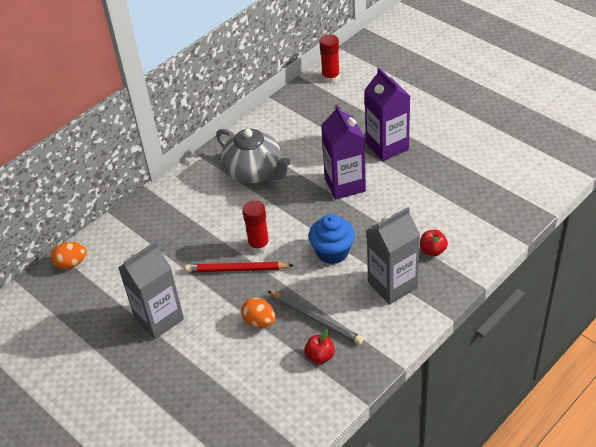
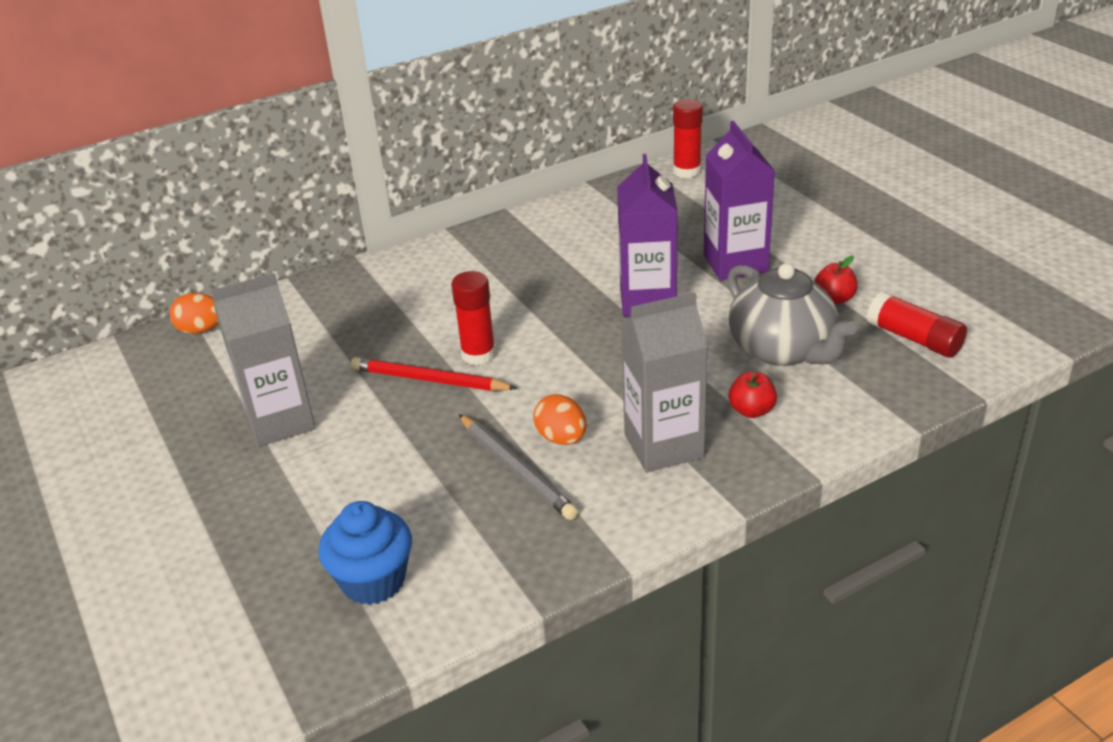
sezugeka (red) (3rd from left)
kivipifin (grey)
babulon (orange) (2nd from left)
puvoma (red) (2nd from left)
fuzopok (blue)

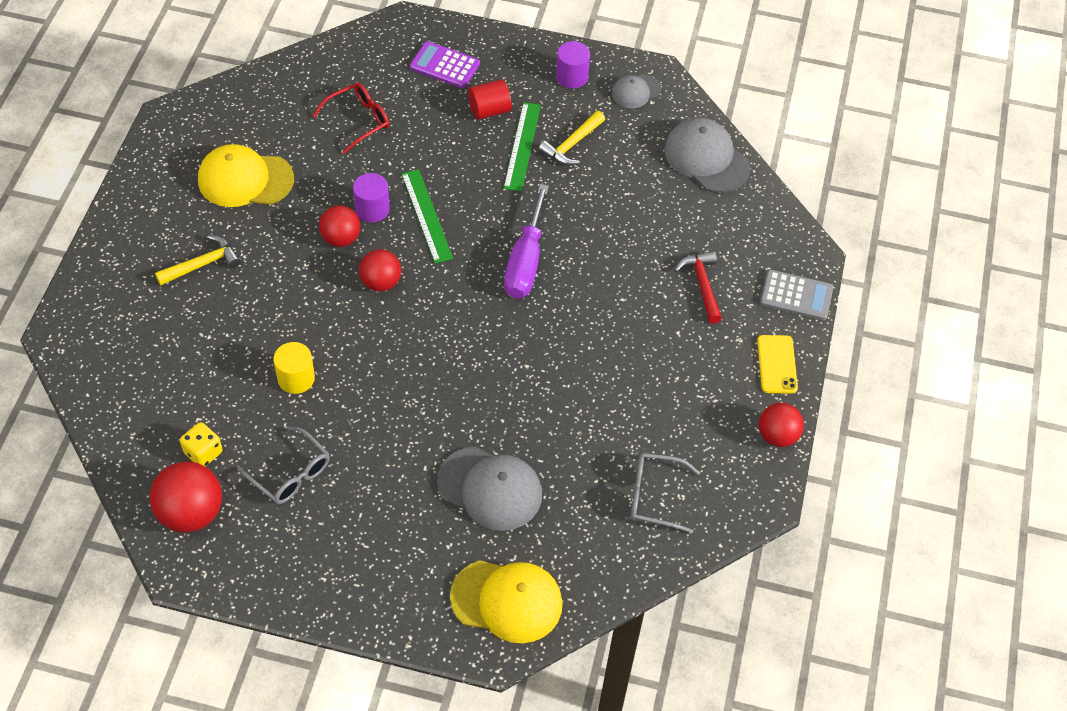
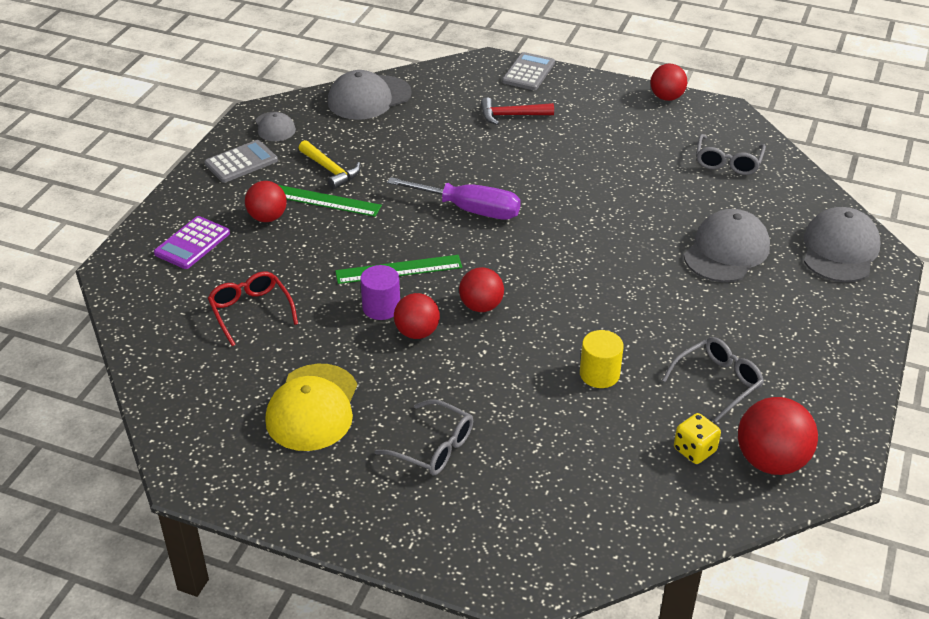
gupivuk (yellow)
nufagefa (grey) (1st from left)
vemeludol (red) (1st from left)
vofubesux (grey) (1st from left)
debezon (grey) (4th from left)

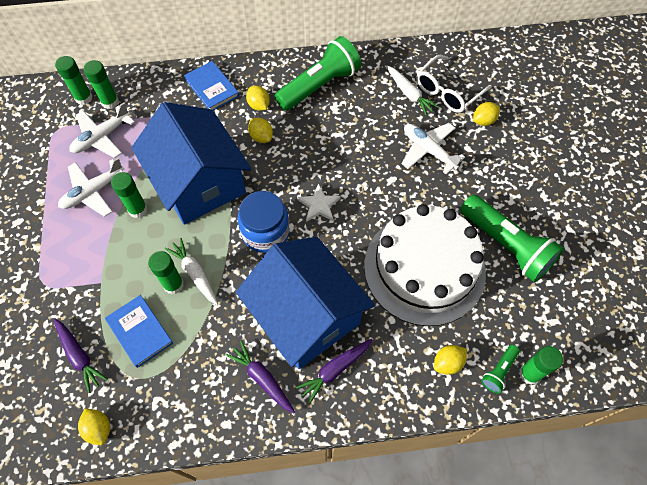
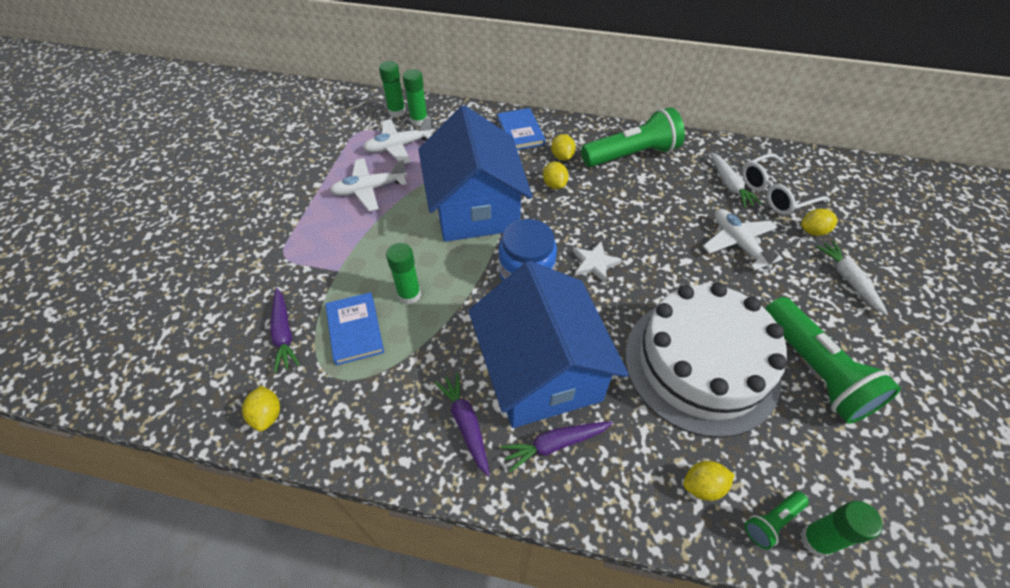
sezugeka (green) (3rd from left in the first image)
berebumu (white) (2nd from left)

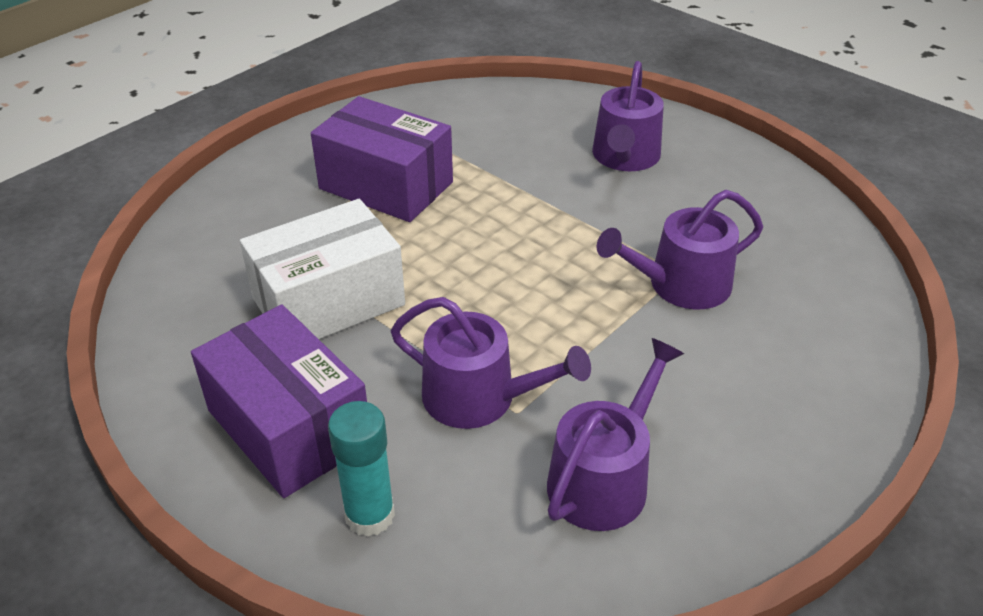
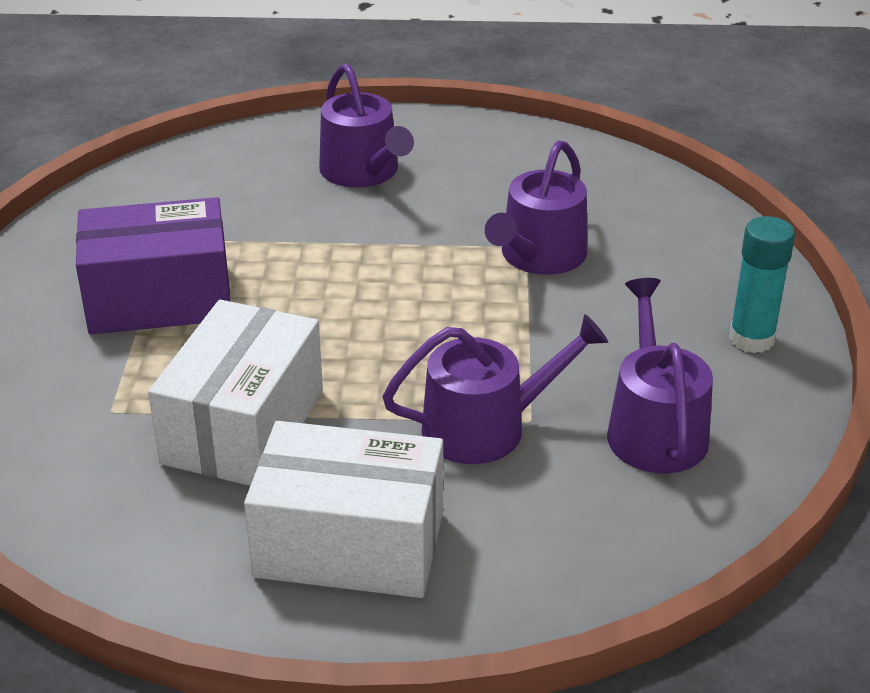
sezugeka (turquoise)
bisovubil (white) (2nd from left)

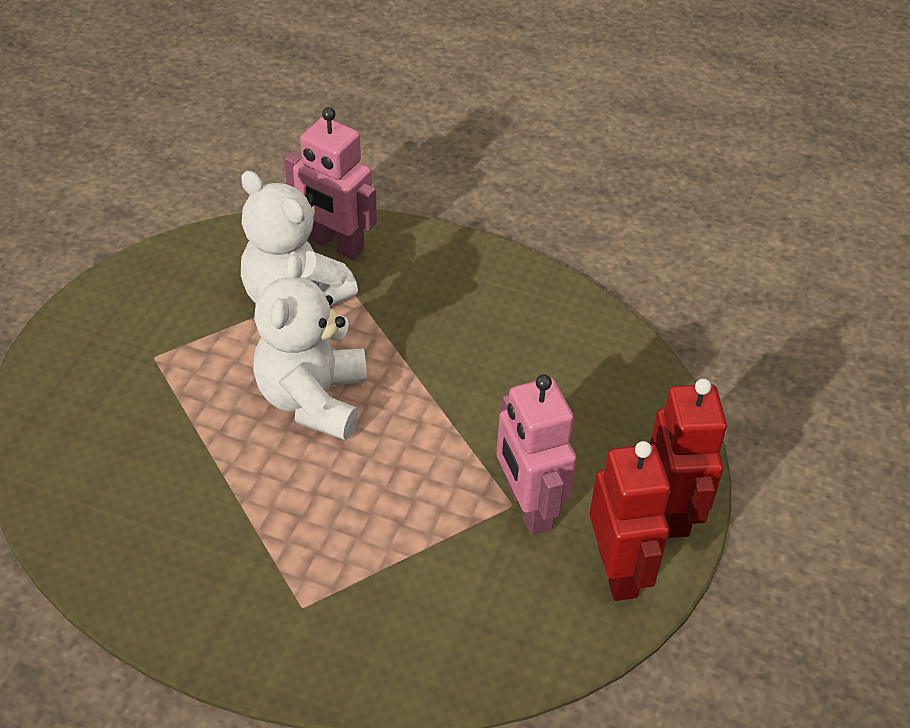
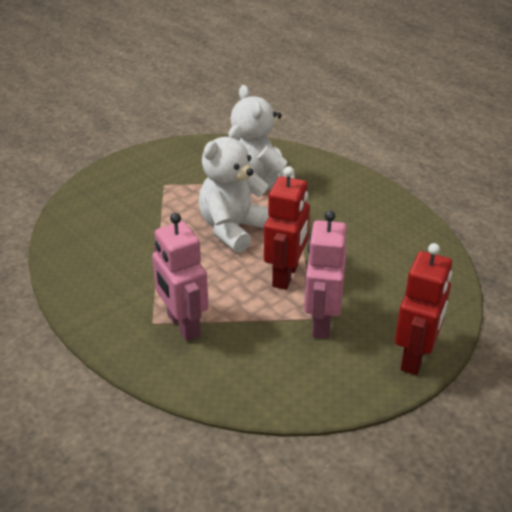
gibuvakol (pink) (1st from left)
gibuvakol (red) (1st from left)

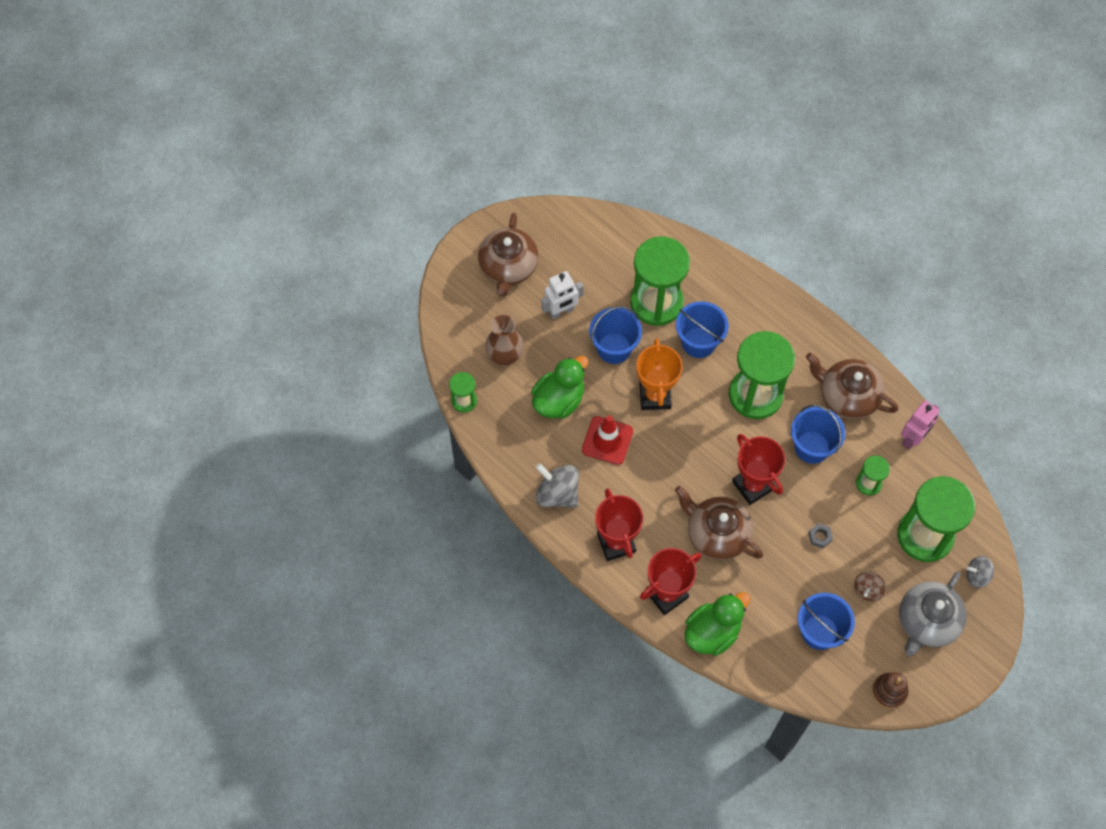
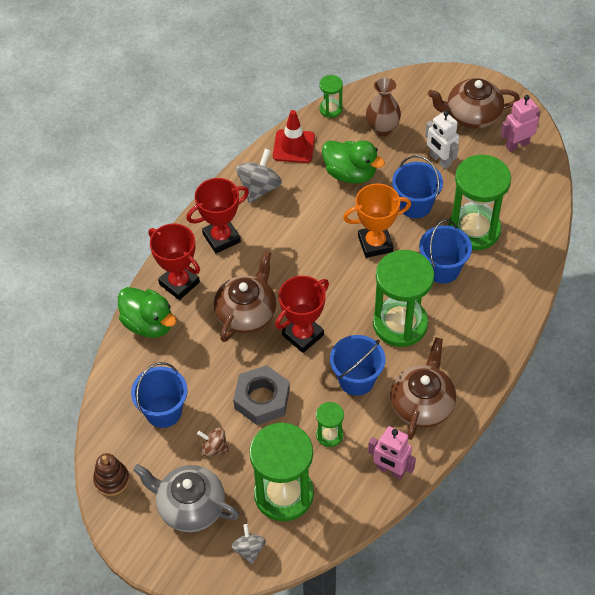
gibuvakol (pink) (2nd from left)
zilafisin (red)
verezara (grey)

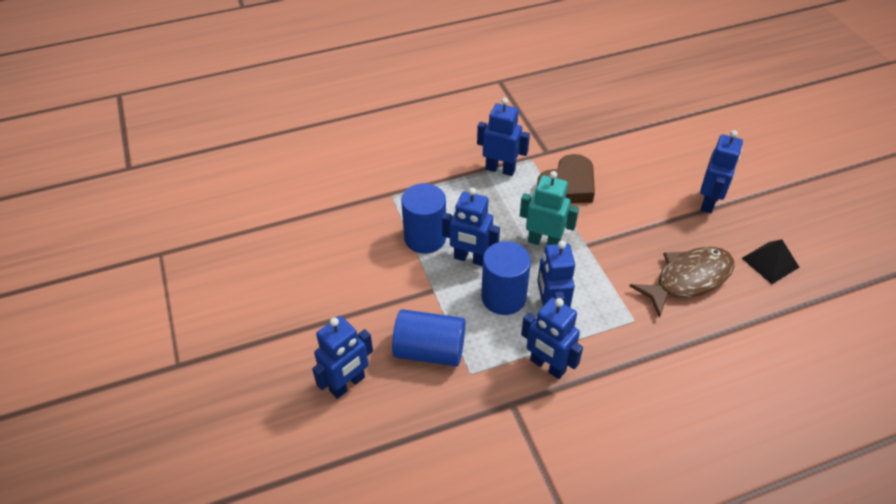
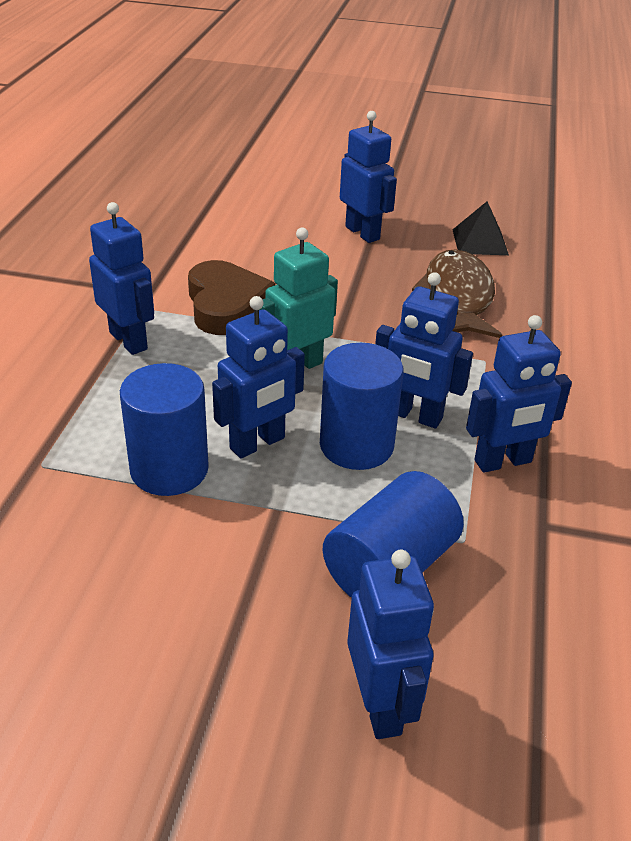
gibuvakol (blue) (1st from left)

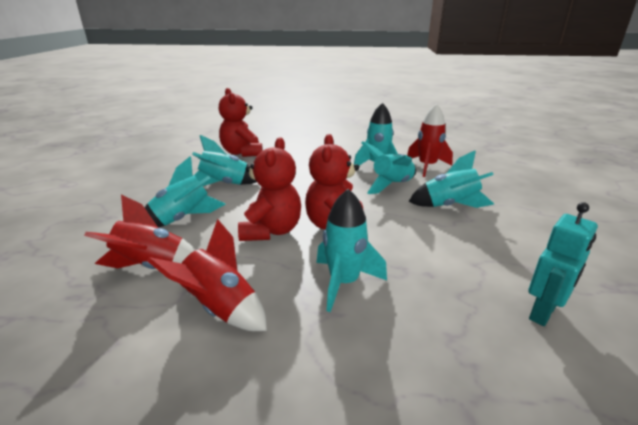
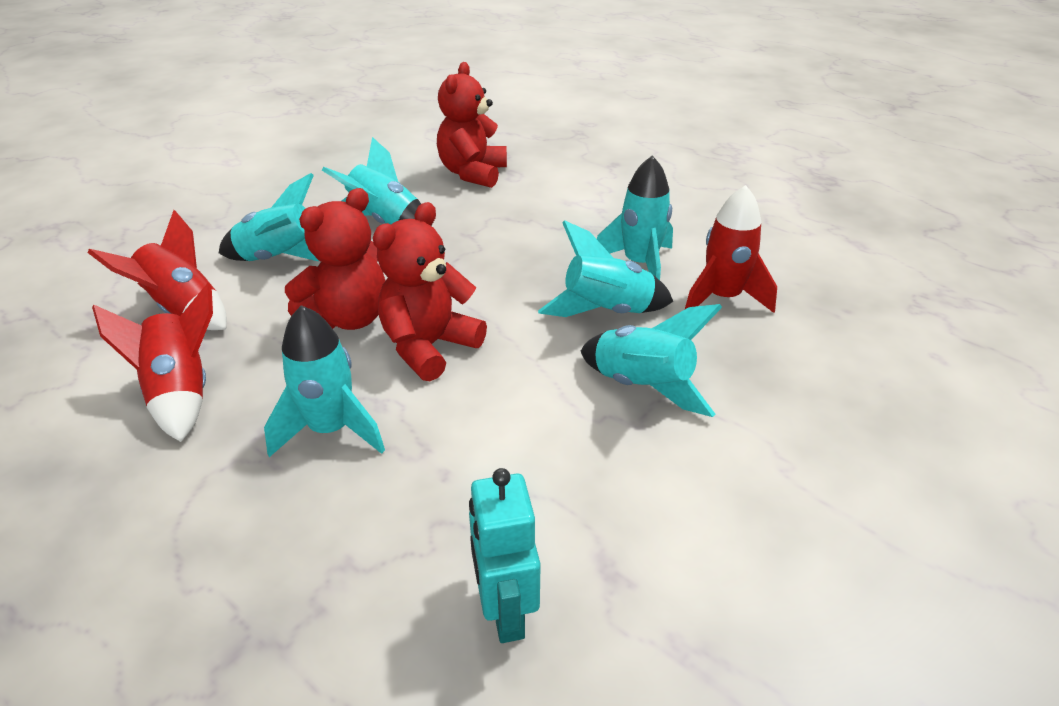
gibuvakol (turquoise)

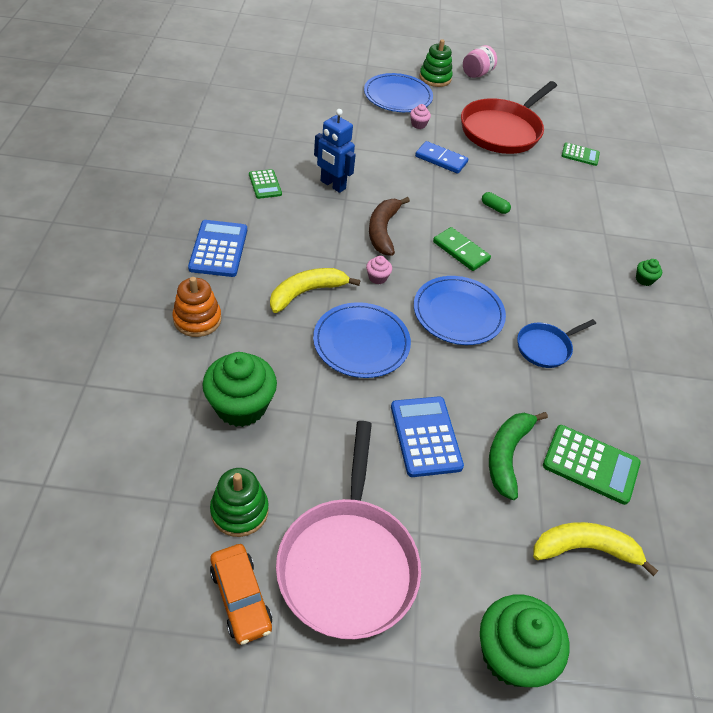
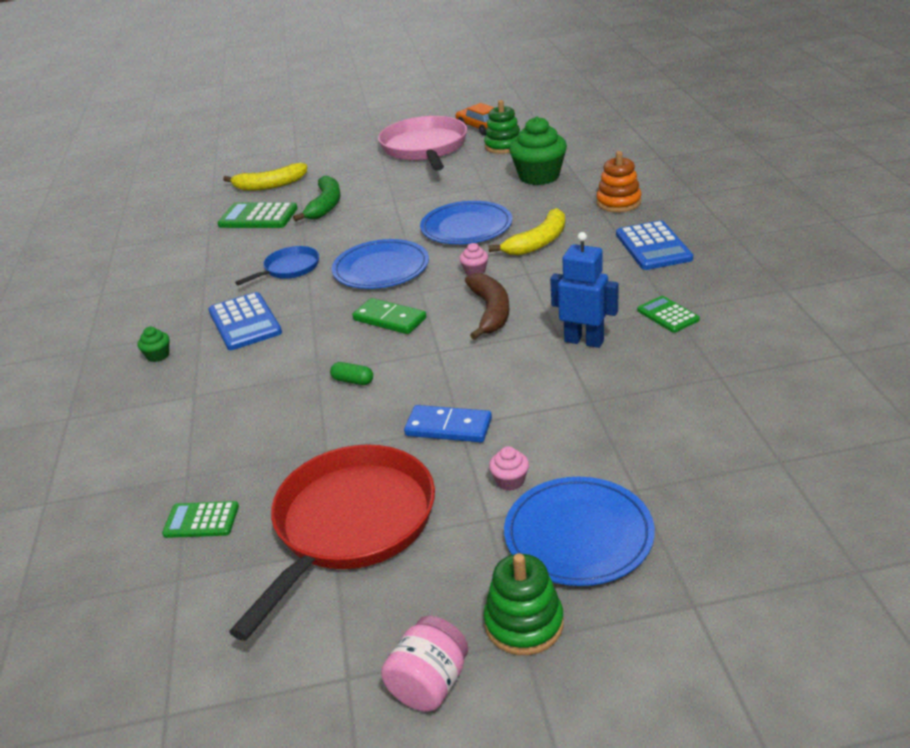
fuzopok (green) (2nd from left in the first image)
vofubesux (blue) (1st from left)

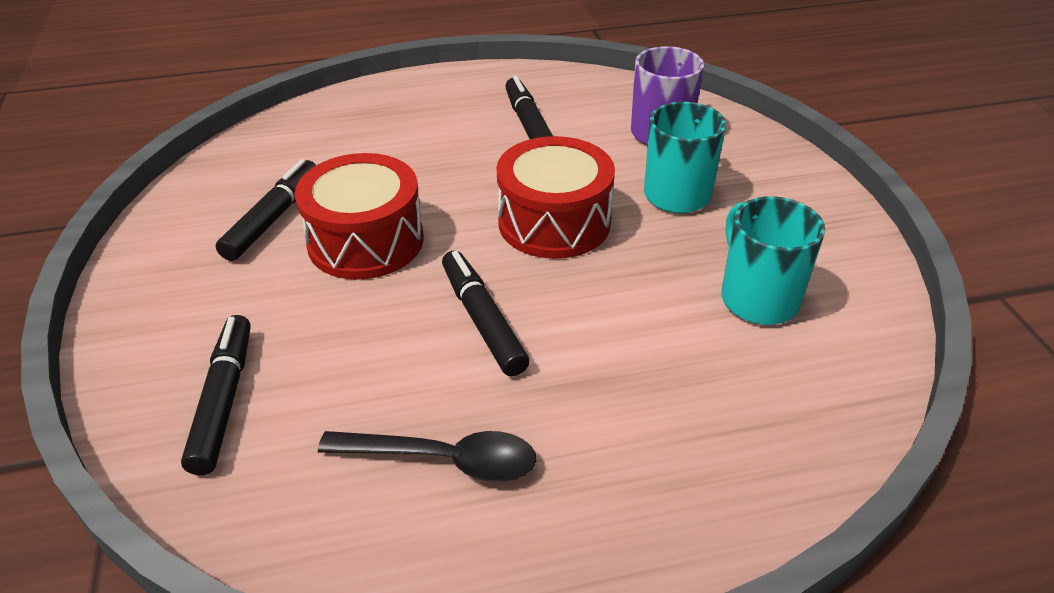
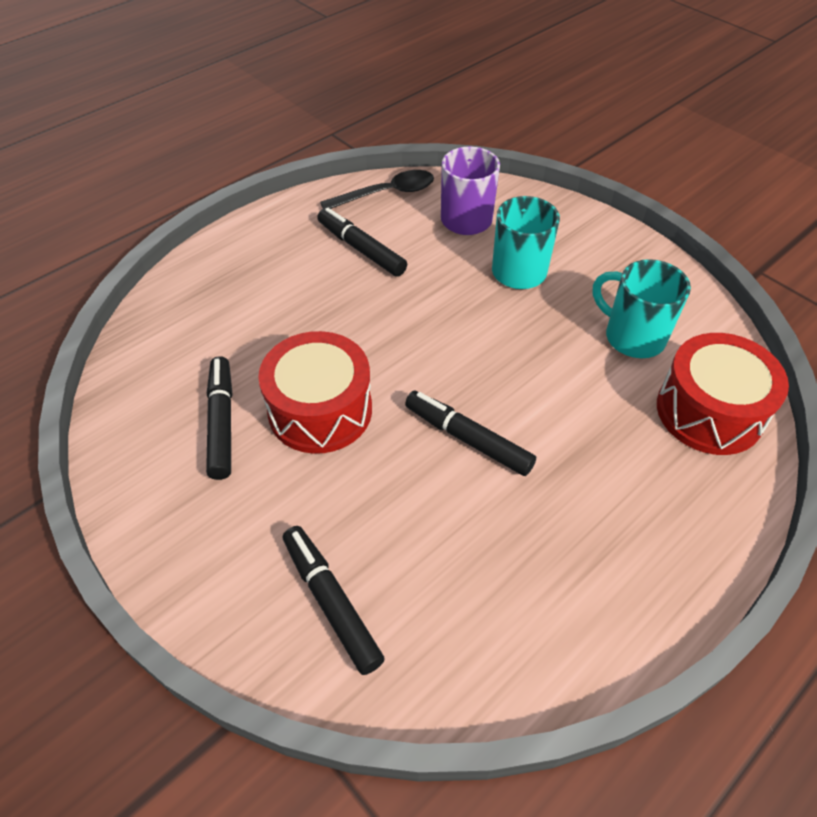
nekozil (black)
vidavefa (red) (2nd from left)

